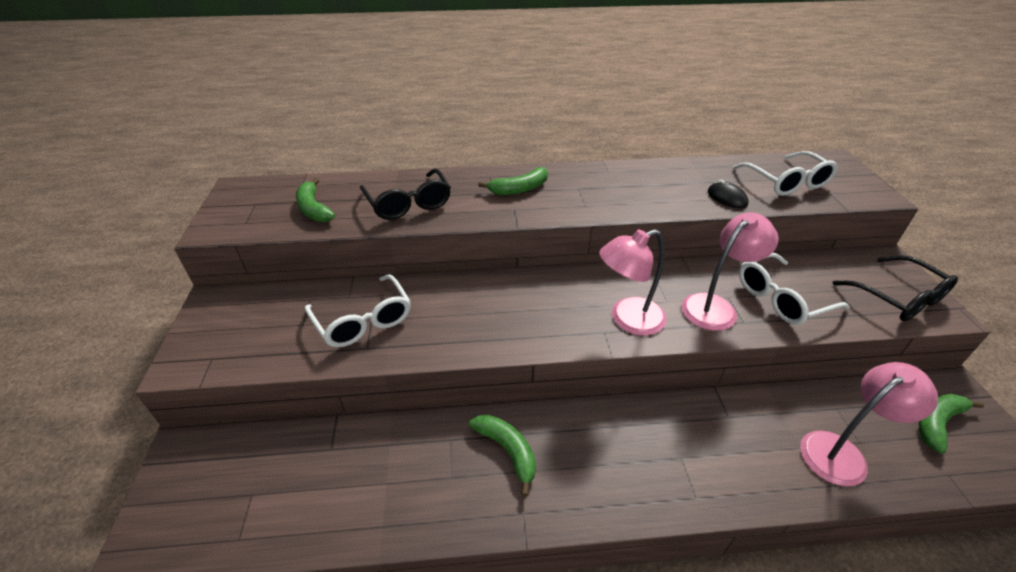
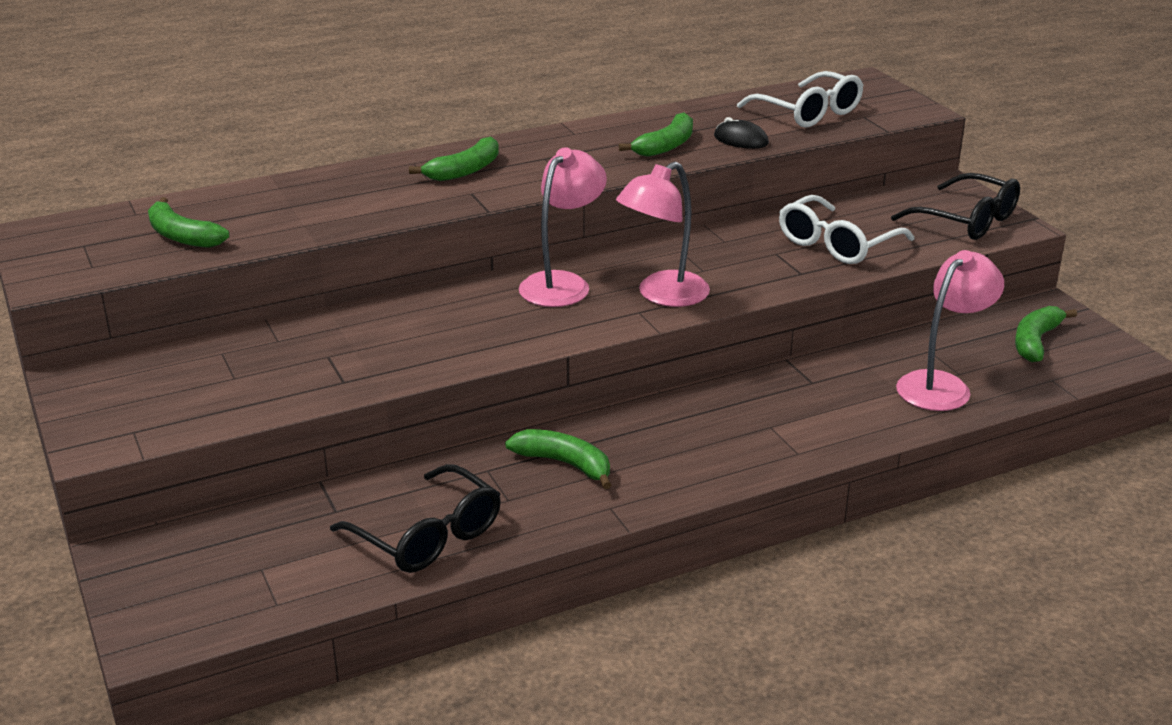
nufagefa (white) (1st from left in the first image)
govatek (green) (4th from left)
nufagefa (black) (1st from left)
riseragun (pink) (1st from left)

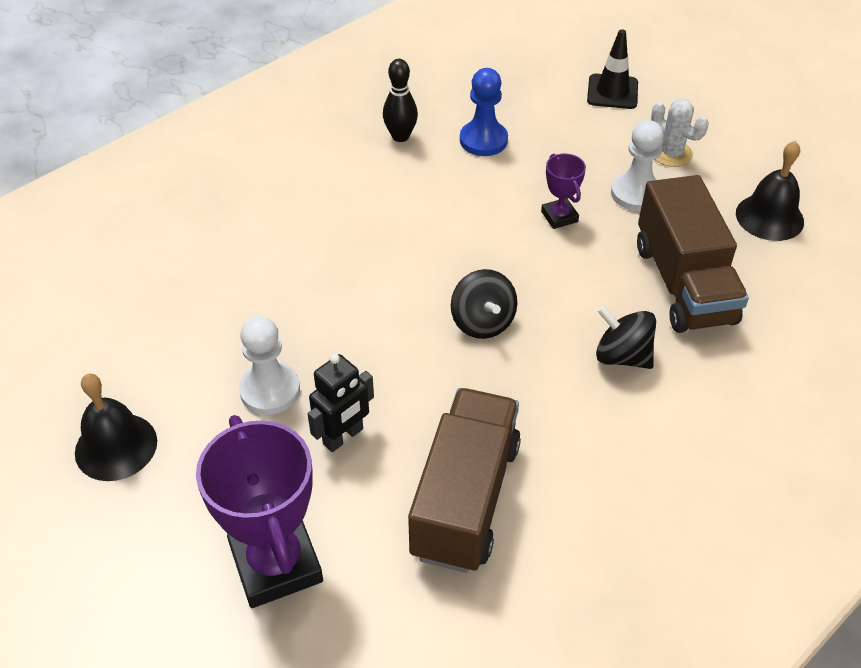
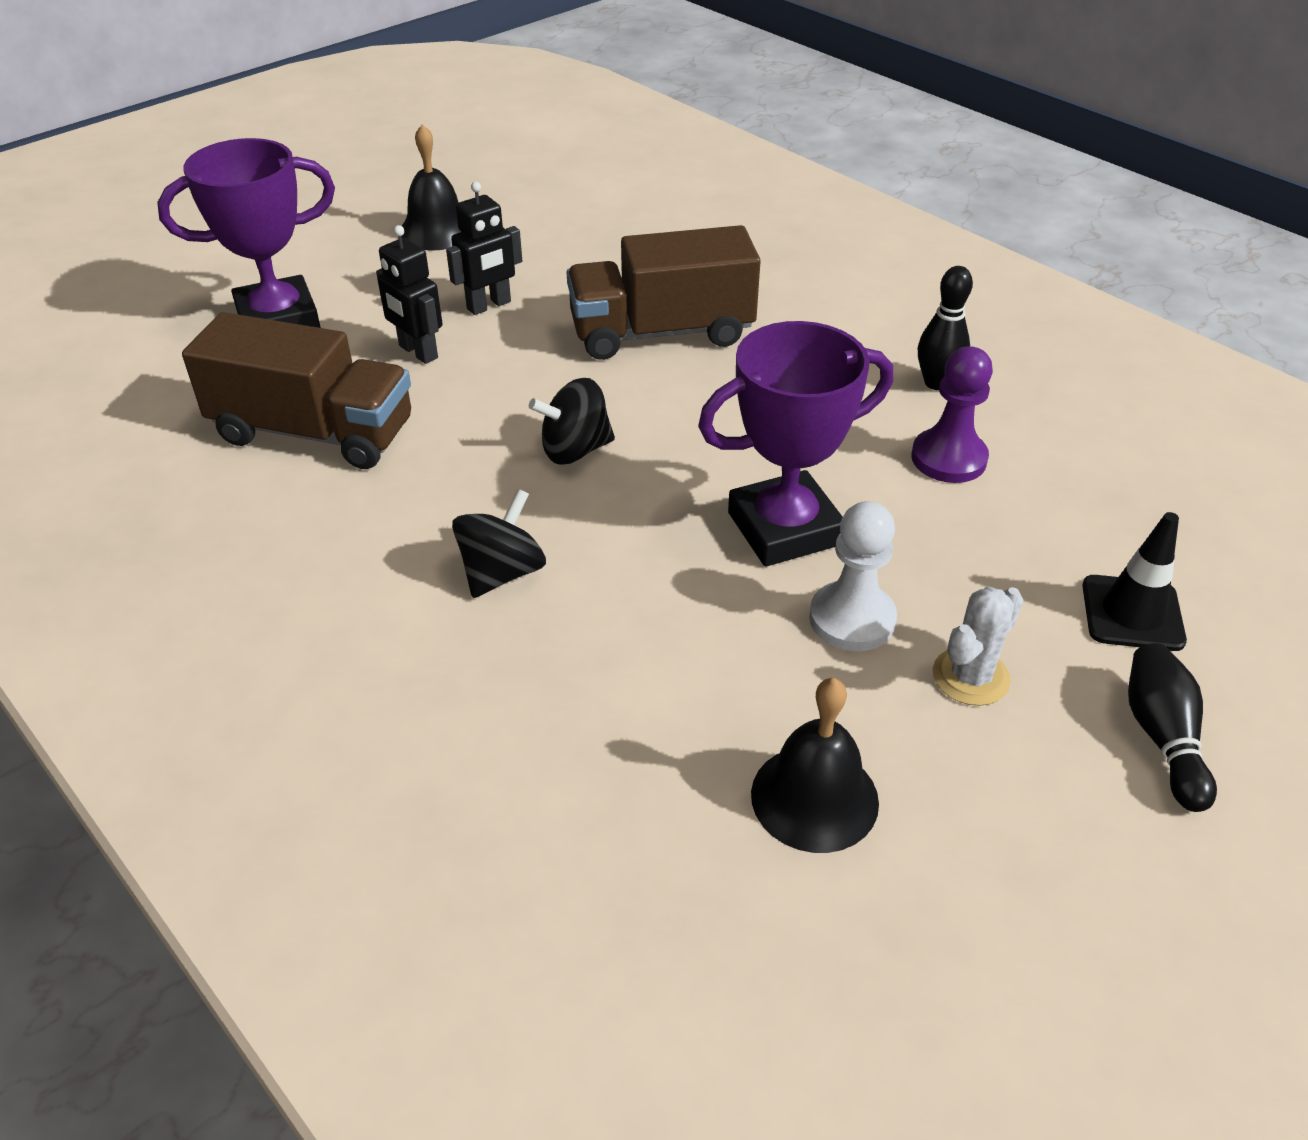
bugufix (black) (2nd from left)
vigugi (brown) (2nd from left)
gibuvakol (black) (2nd from left)
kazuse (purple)
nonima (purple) (2nd from left)

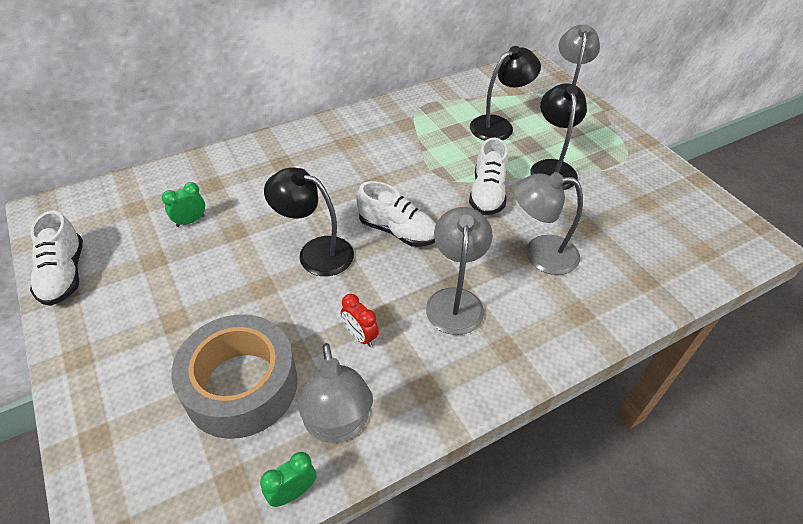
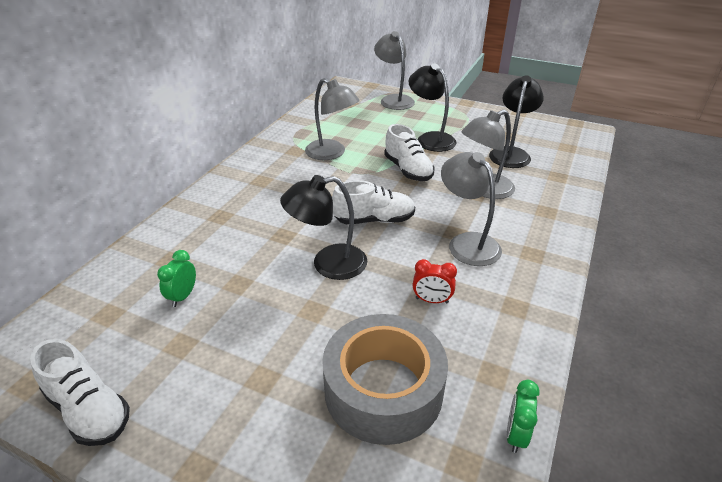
riseragun (grey) (1st from left)
riseragun (black) (3rd from left)

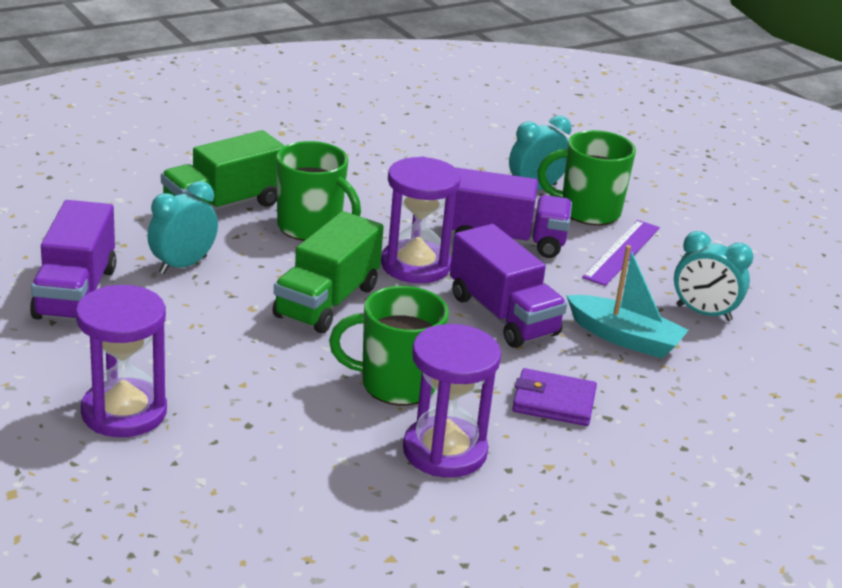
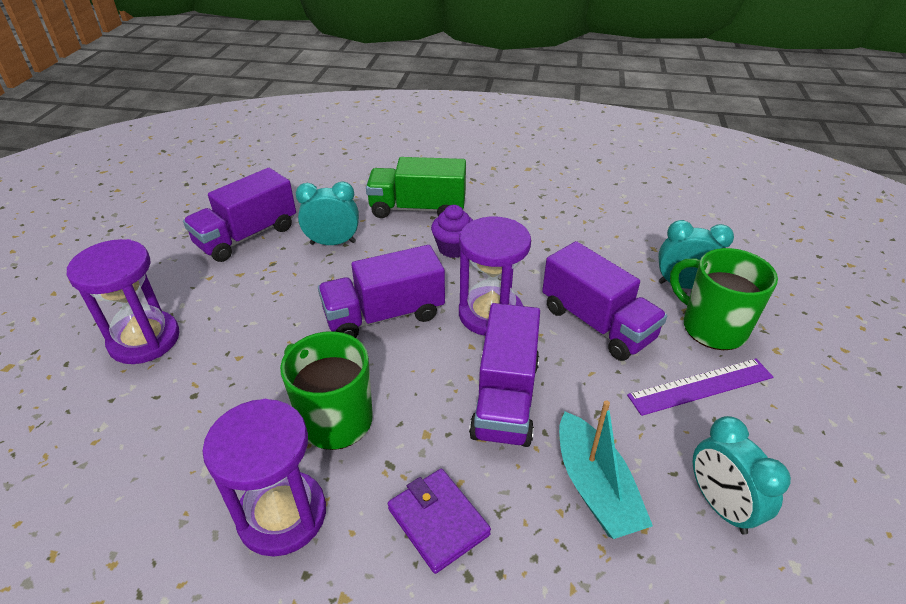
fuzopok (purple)
vigugi (purple) (2nd from left)

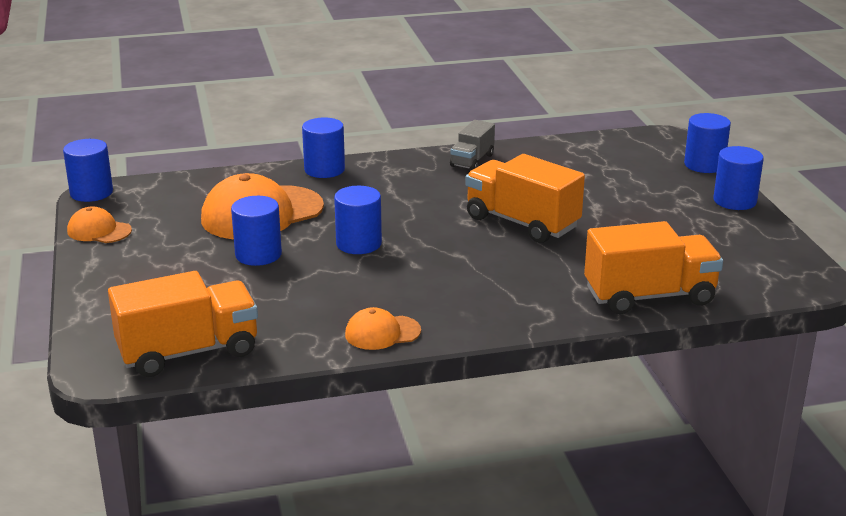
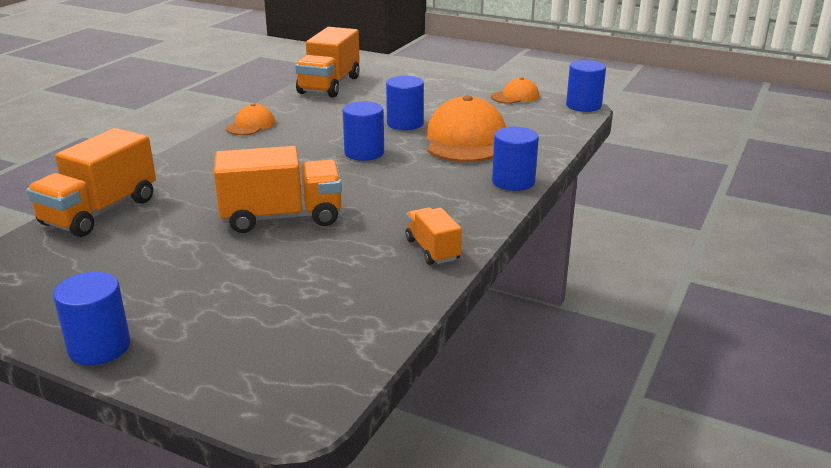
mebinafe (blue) (5th from left in the first image)
vigugi (orange) (4th from left)

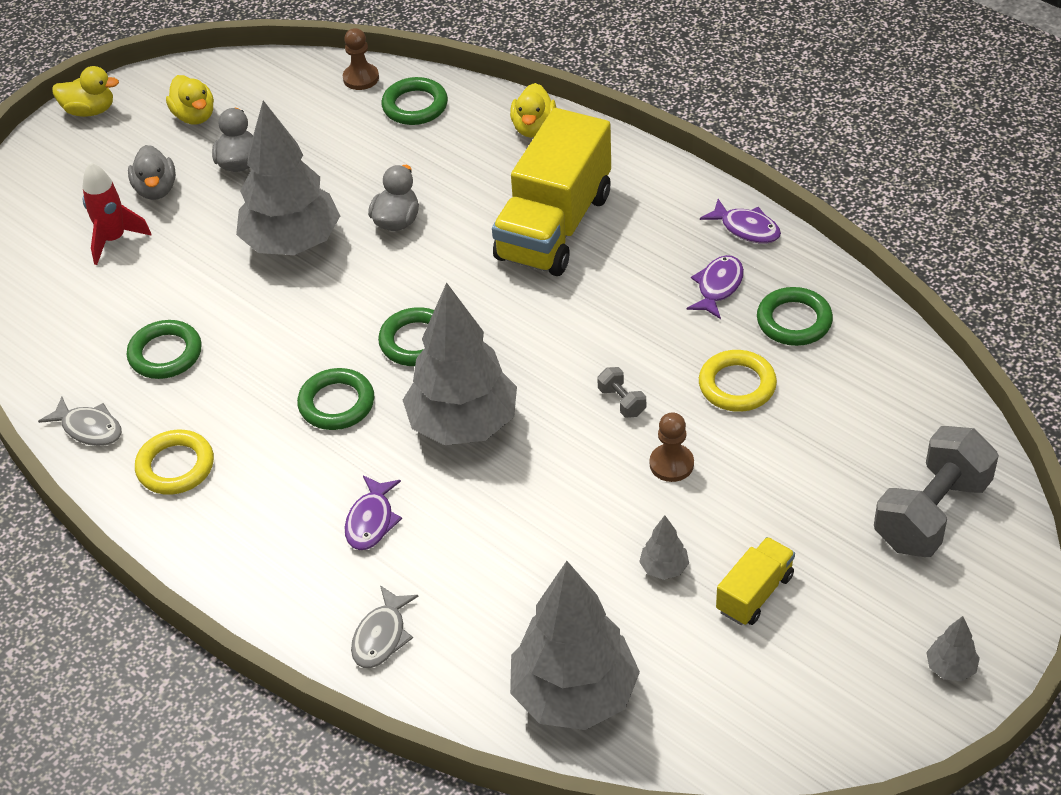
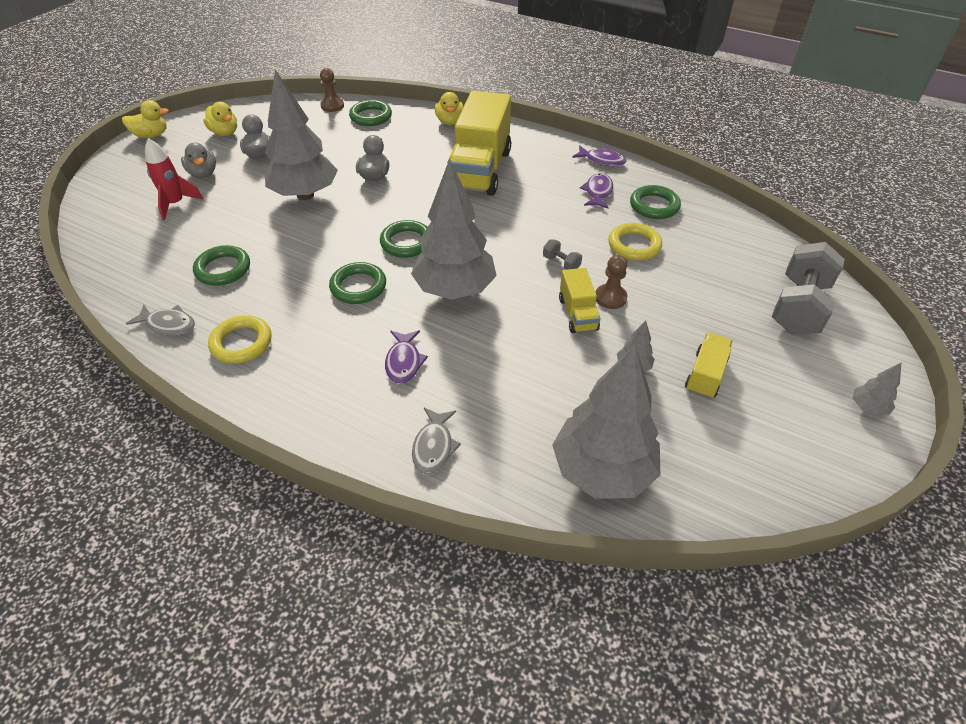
vigugi (yellow) (2nd from left)

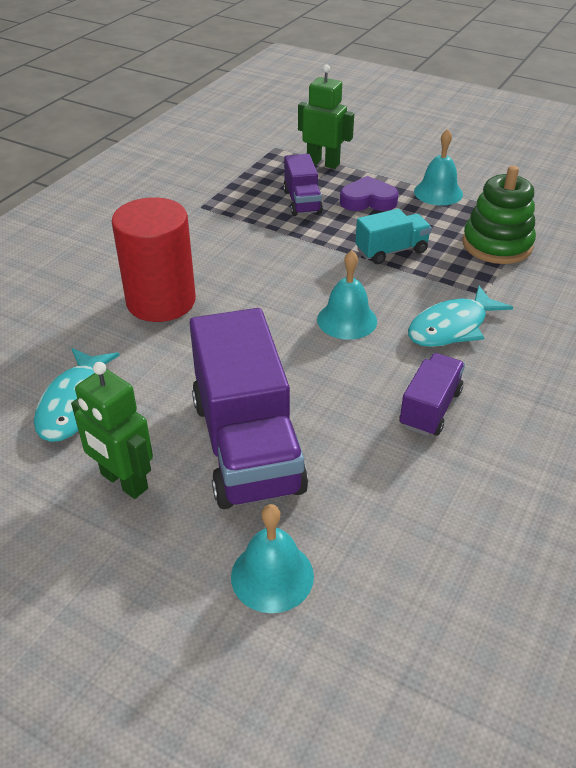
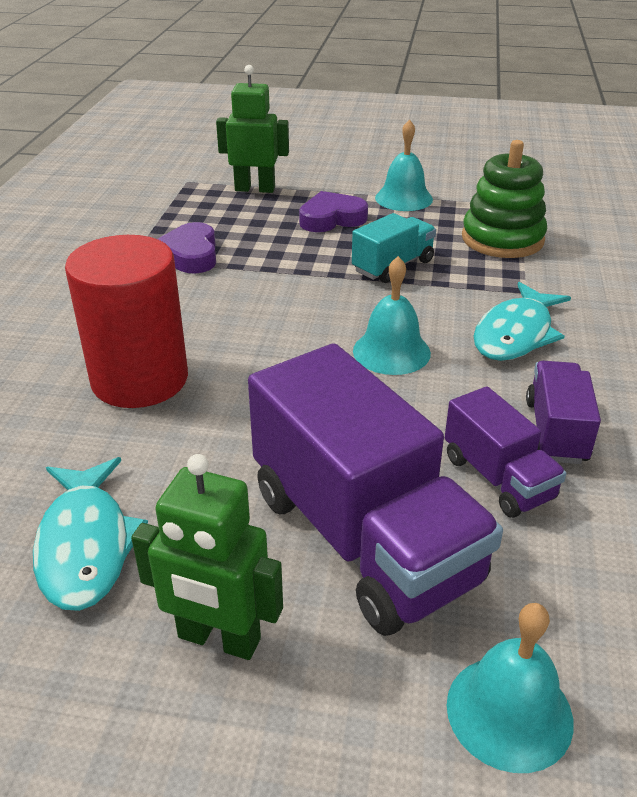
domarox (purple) (1st from left)
vigugi (purple) (2nd from left)

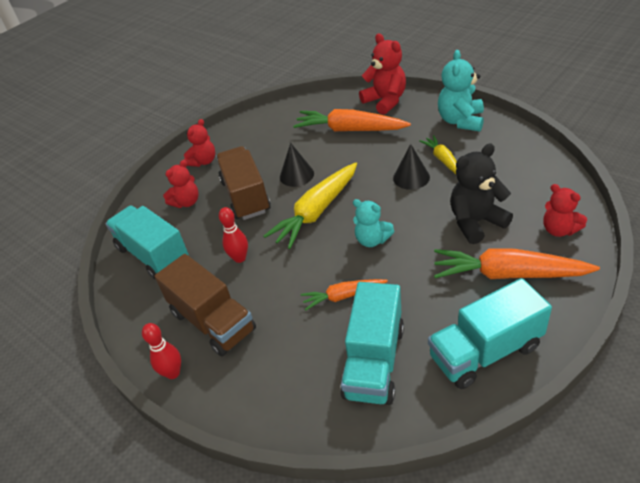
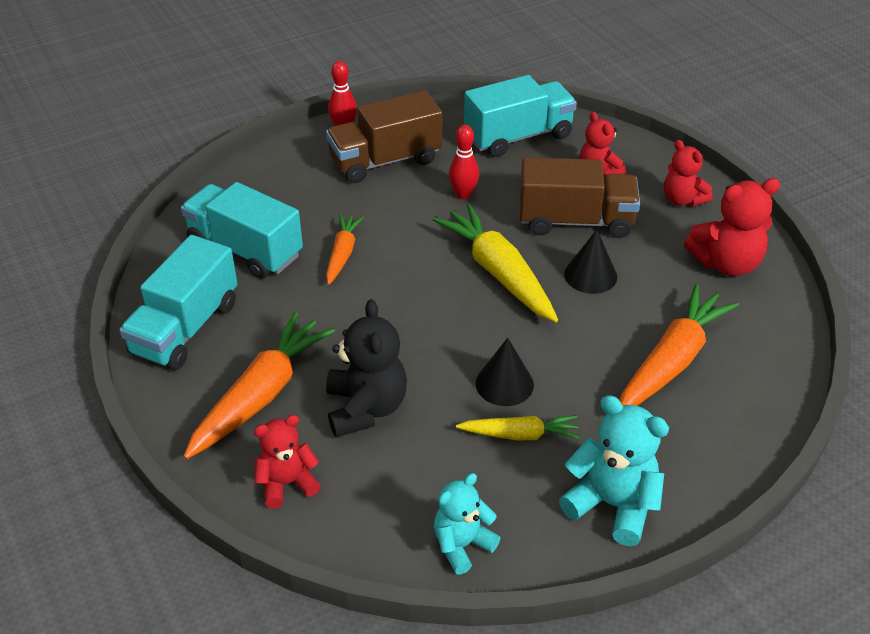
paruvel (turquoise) (1st from left)
paruvel (red) (4th from left)
vigugi (turquoise) (1st from left)

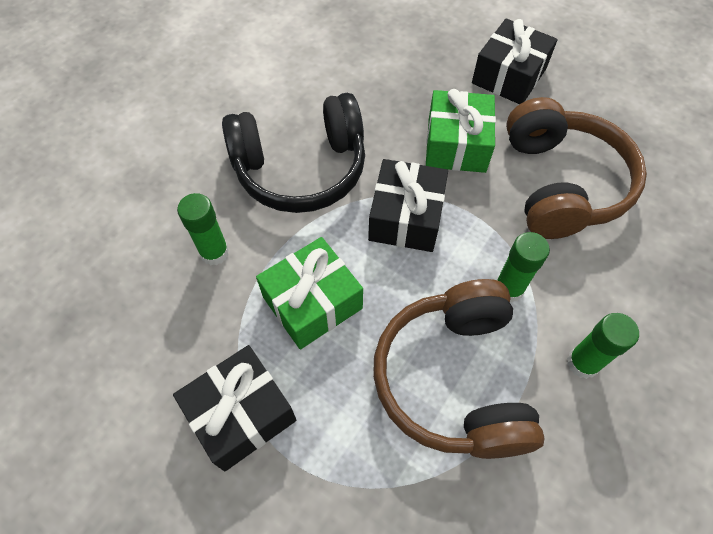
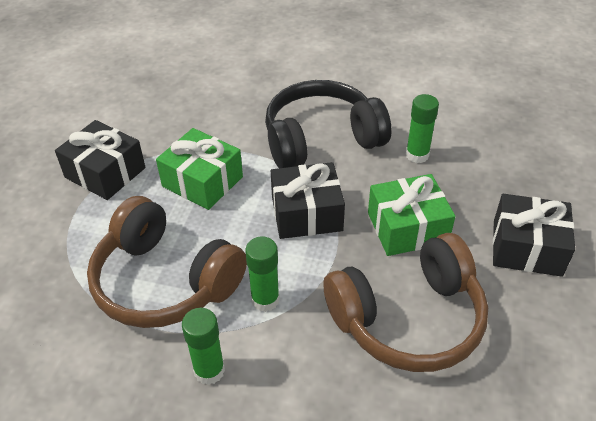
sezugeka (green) (3rd from left)
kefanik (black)
kefanik (brown) (1st from left)

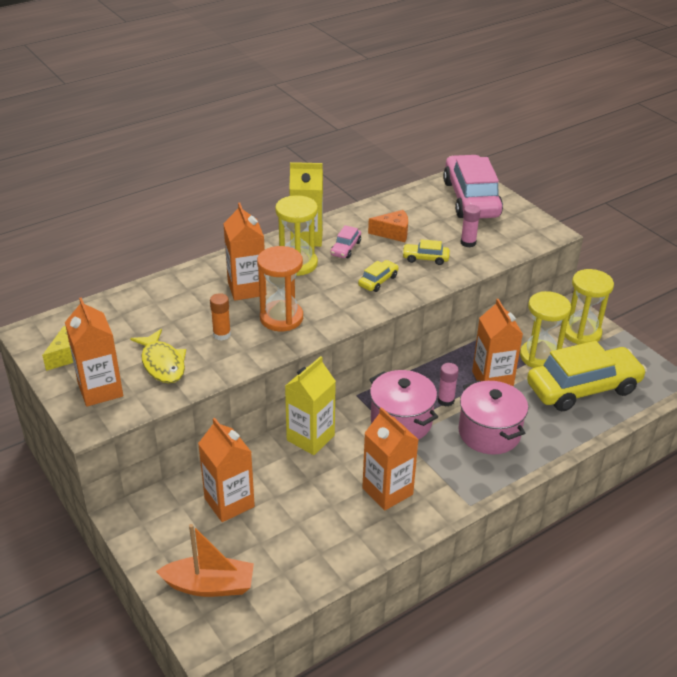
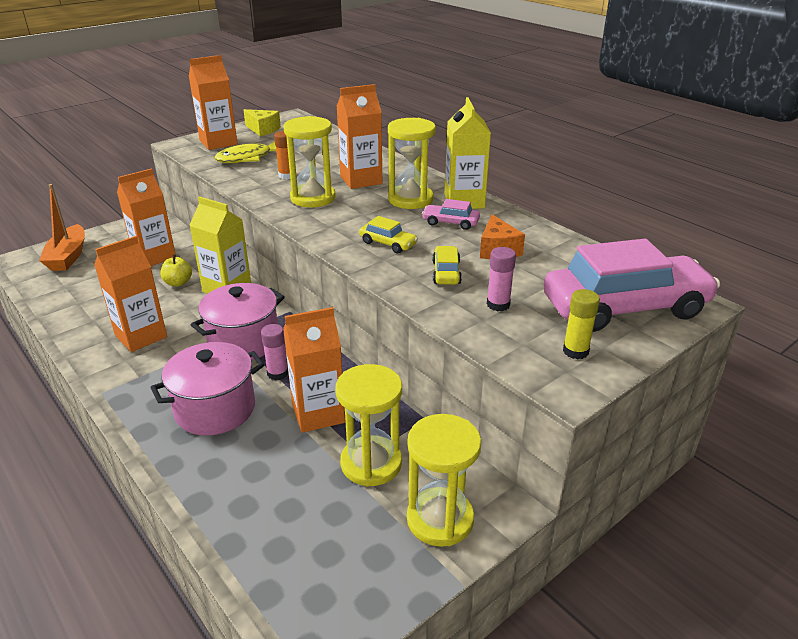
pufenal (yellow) (3rd from left in the first image)
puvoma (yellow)
sezugeka (yellow)
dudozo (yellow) (1st from left)

